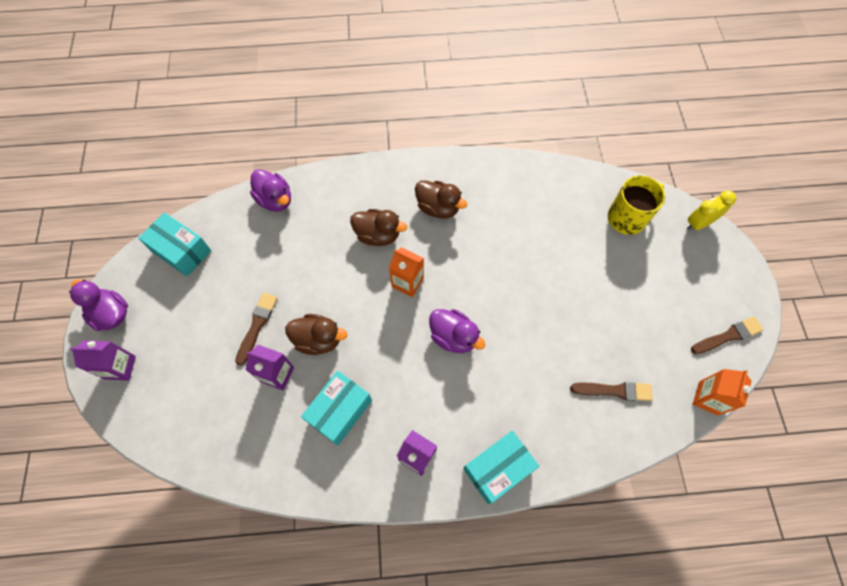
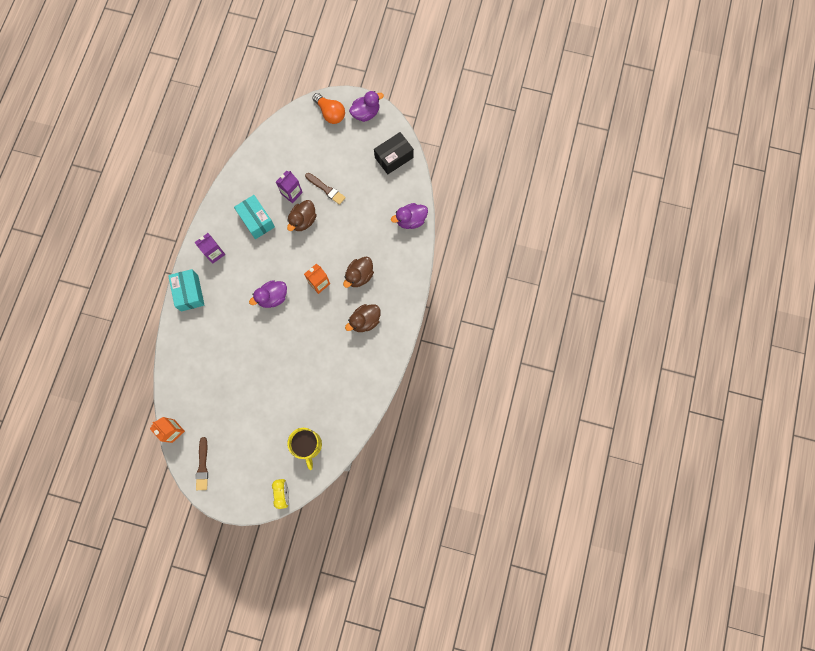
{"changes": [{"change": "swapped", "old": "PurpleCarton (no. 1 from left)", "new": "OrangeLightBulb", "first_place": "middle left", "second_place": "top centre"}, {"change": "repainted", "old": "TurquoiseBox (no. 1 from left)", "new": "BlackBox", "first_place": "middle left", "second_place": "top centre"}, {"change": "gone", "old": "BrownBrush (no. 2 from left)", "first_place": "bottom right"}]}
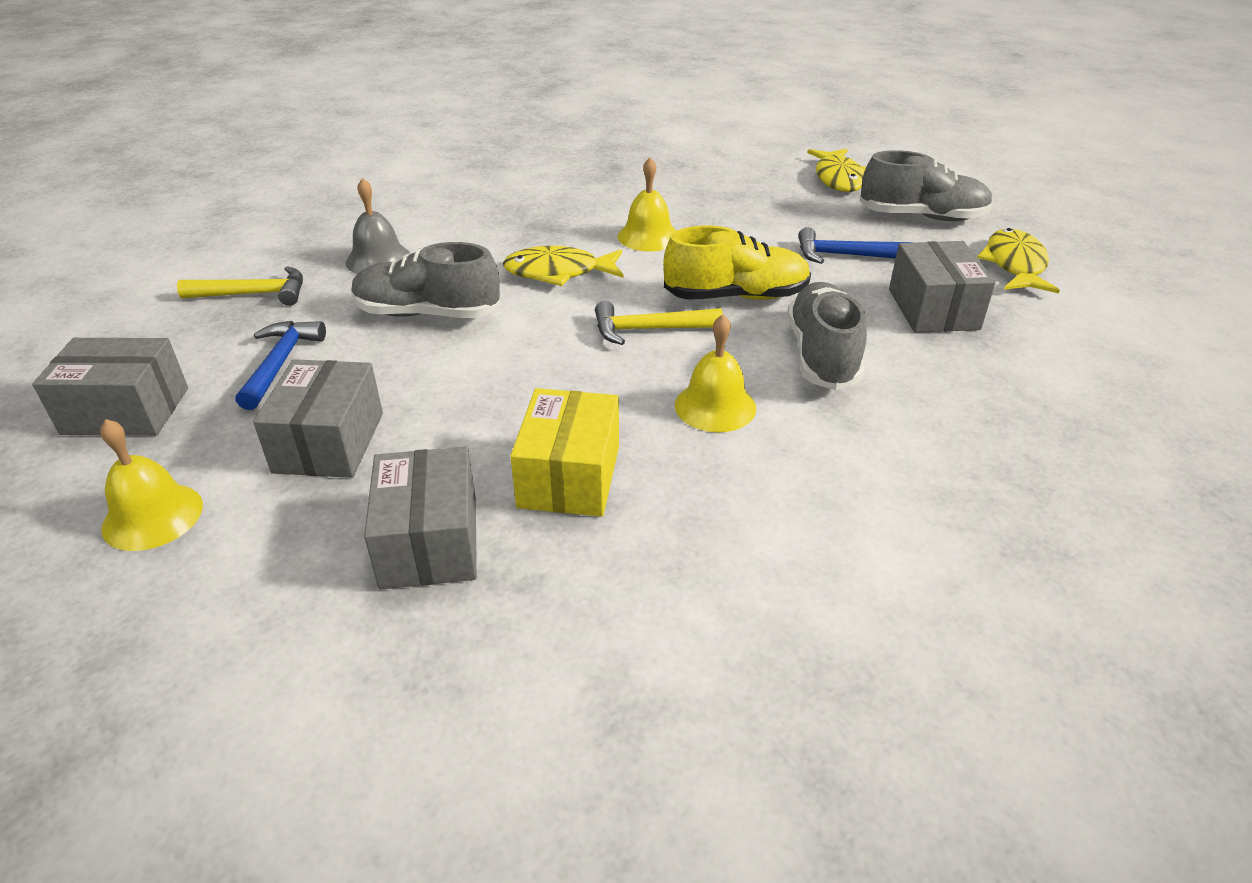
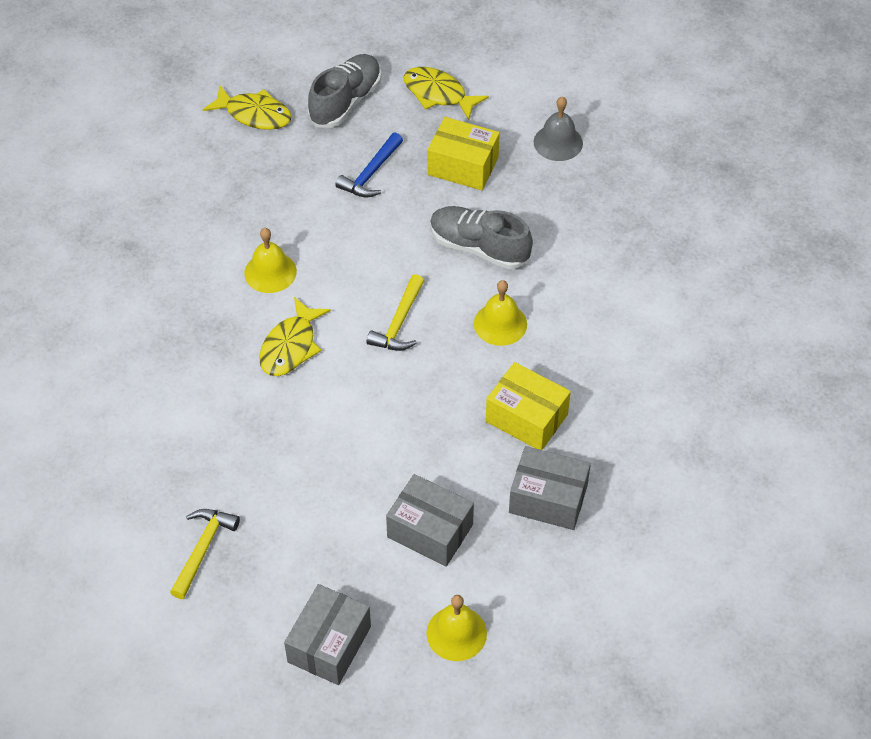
{"changes": [{"change": "repainted", "old": "GreyBox (no. 4 from left)", "new": "YellowBox (no. 1 from left)", "first_place": "top right", "second_place": "top centre"}, {"change": "shifted", "old": "GreyBell", "first_place": "top left", "second_place": "top centre"}, {"change": "gone", "old": "BlueHammer (no. 1 from left)", "first_place": "middle left"}, {"change": "gone", "old": "GreyShoe (no. 1 from left)", "first_place": "top centre"}, {"change": "gone", "old": "YellowShoe", "first_place": "top centre"}]}
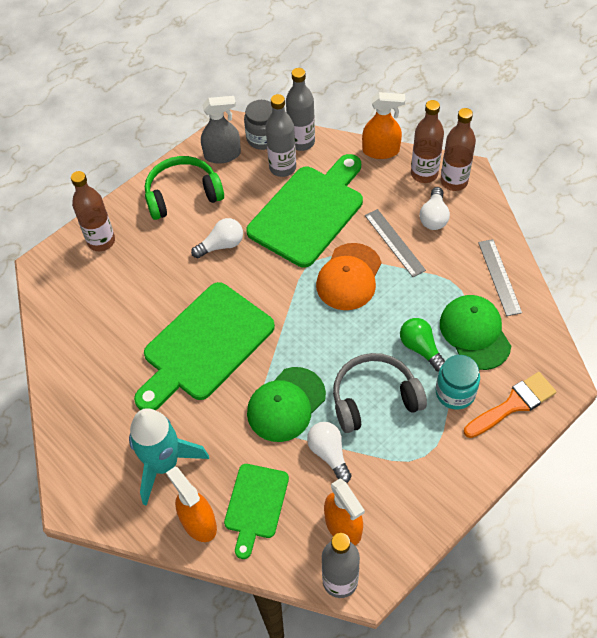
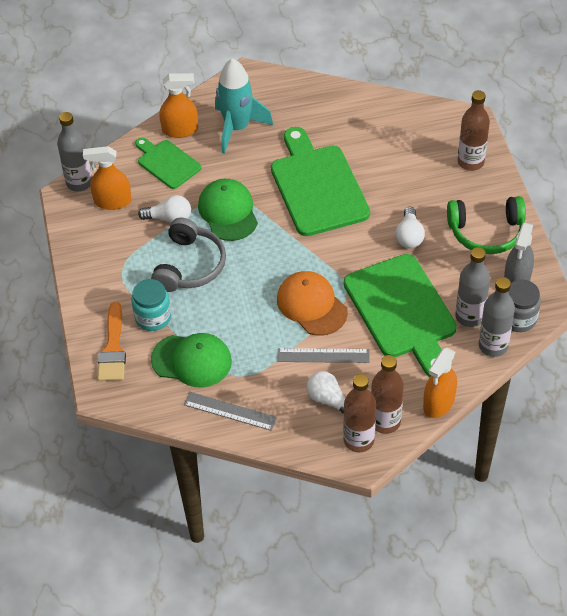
{"changes": [{"change": "rotated", "old": "GreenHeadphones", "first_place": "top left", "second_place": "middle right", "degrees": 75}, {"change": "gone", "old": "GreenLightBulb", "first_place": "middle right"}]}
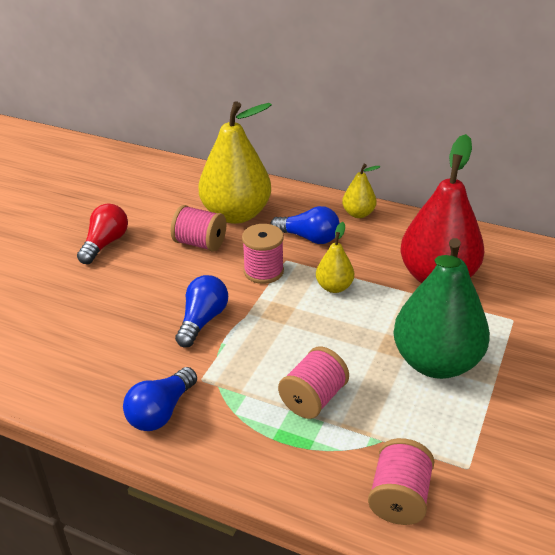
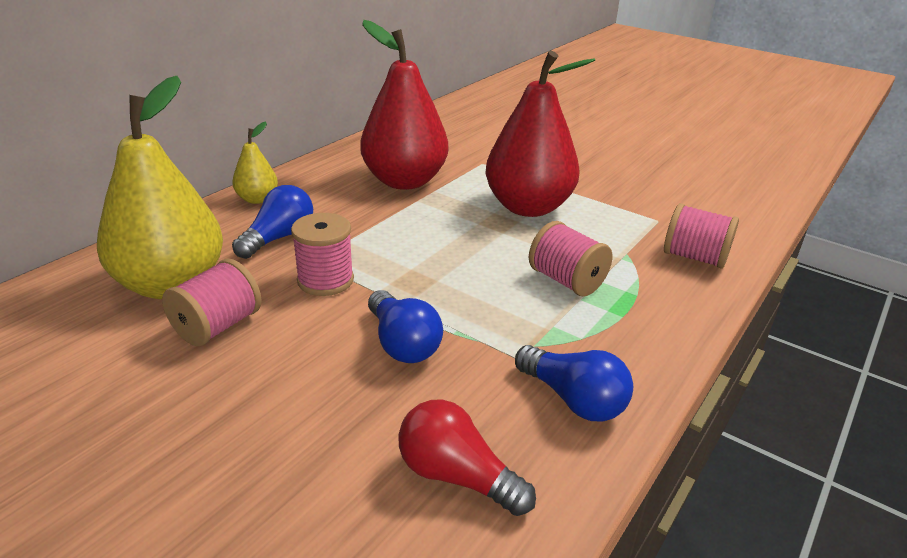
{"changes": [{"change": "rotated", "old": "BlueLightBulb (no. 2 from left)", "first_place": "centre", "second_place": "centre", "degrees": -150}, {"change": "shifted", "old": "RedLightBulb", "first_place": "middle left", "second_place": "bottom centre"}, {"change": "repainted", "old": "GreenPear", "new": "RedPear (no. 2 from left)", "first_place": "middle right", "second_place": "top centre"}, {"change": "gone", "old": "YellowPear (no. 2 from left)", "first_place": "centre"}]}
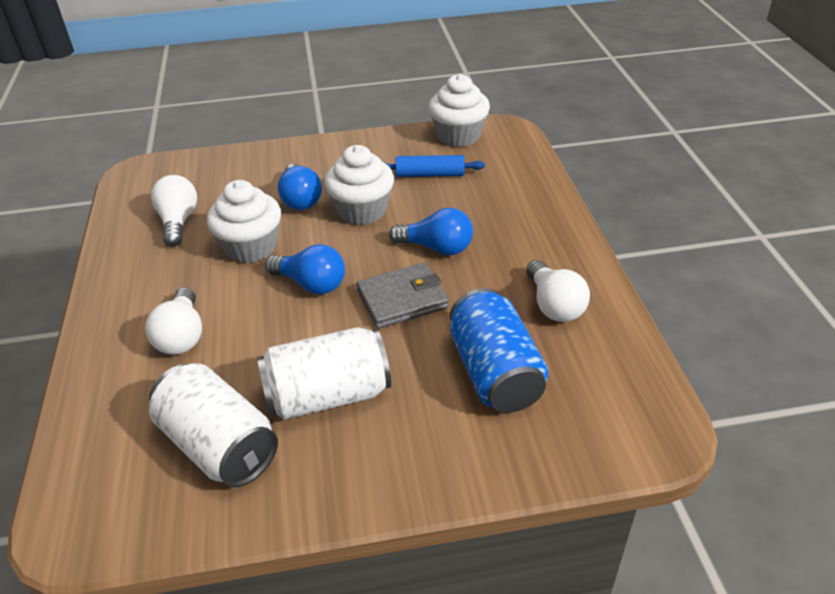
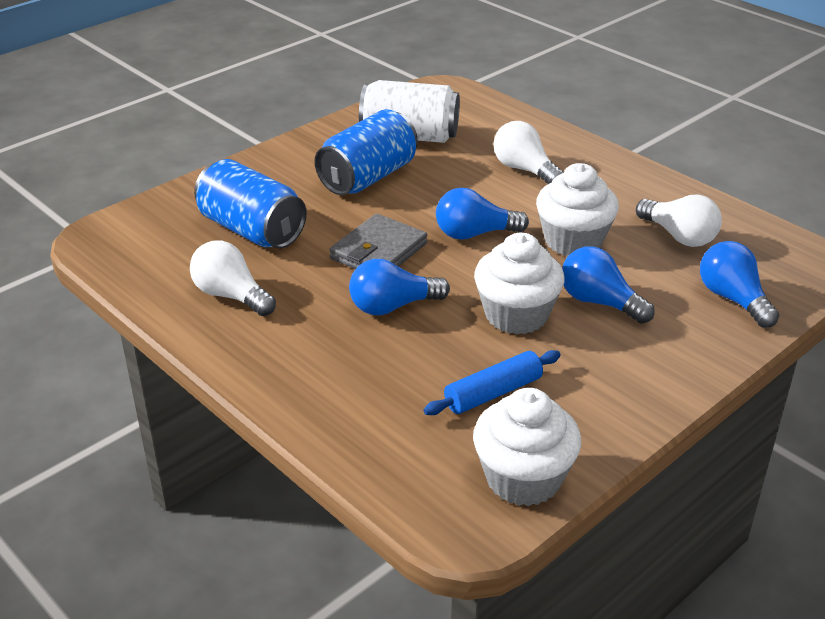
{"changes": [{"change": "repainted", "old": "WhiteCan (no. 2 from left)", "new": "BlueCan (no. 2 from left)", "first_place": "centre", "second_place": "top centre"}, {"change": "new", "new": "BlueLightBulb (no. 4 from left)", "second_place": "middle right"}]}
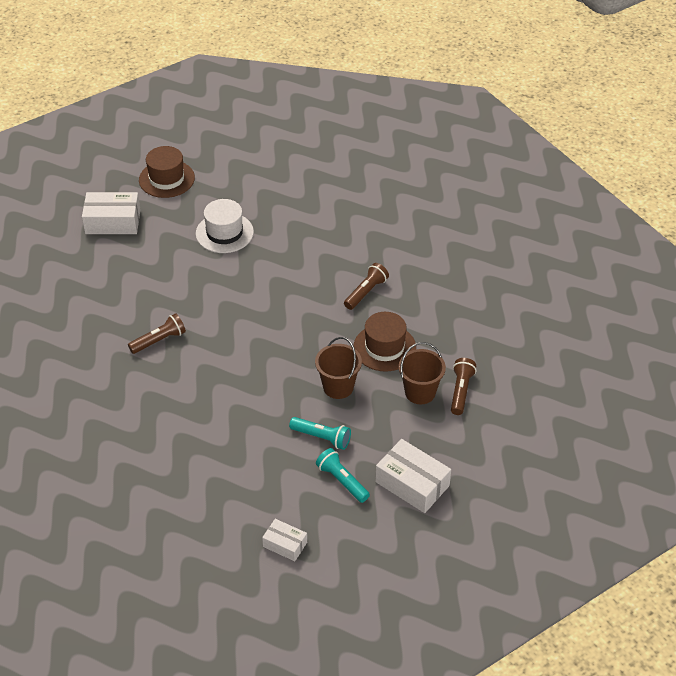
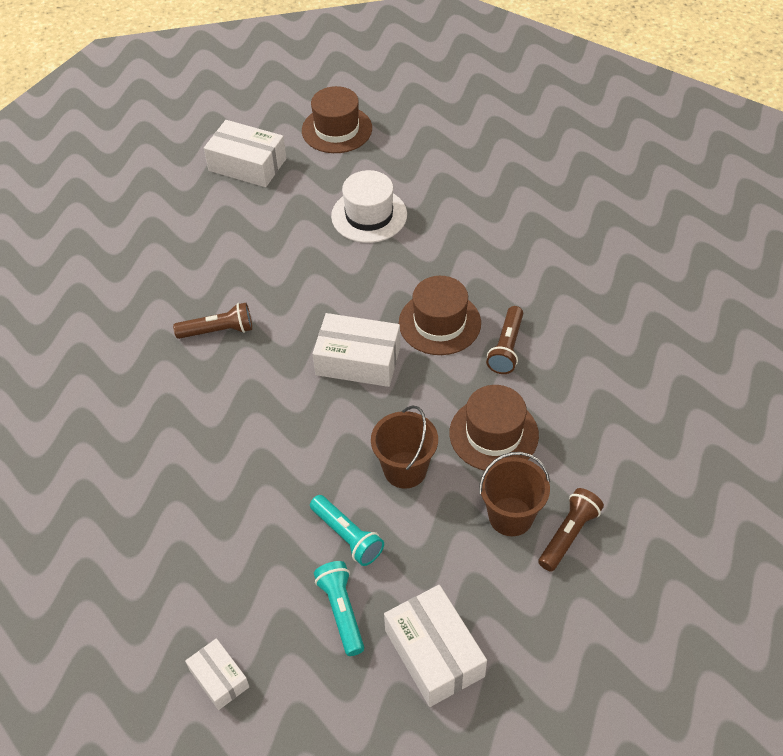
{"changes": [{"change": "new", "new": "WhiteBox (no. 3 from left)", "second_place": "centre"}, {"change": "new", "new": "BrownHat (no. 2 from left)", "second_place": "centre"}, {"change": "rotated", "old": "BrownFlashlight (no. 2 from left)", "first_place": "centre", "second_place": "centre", "degrees": 135}]}
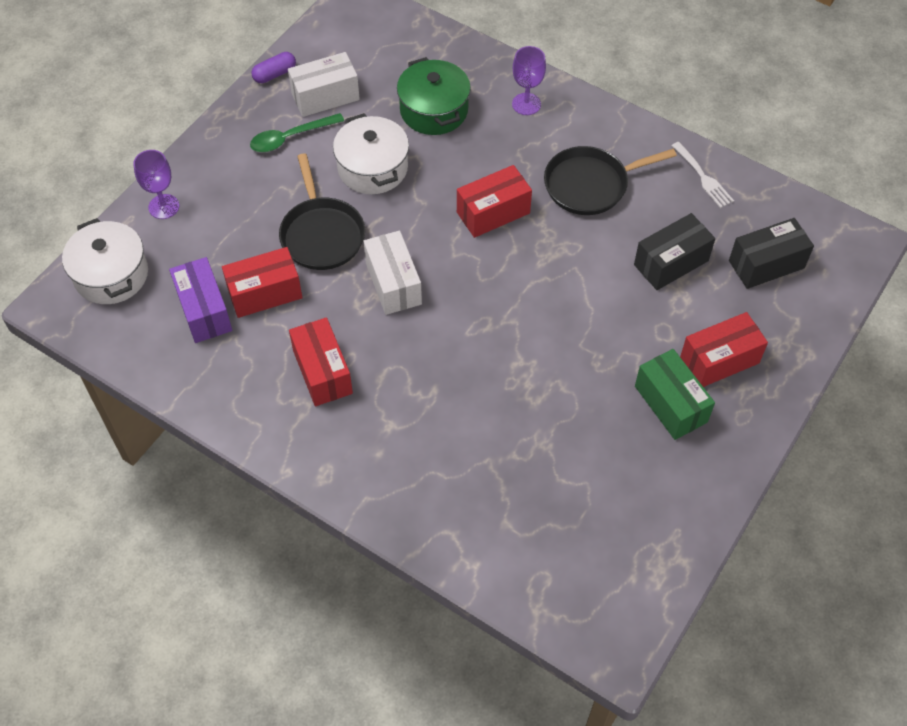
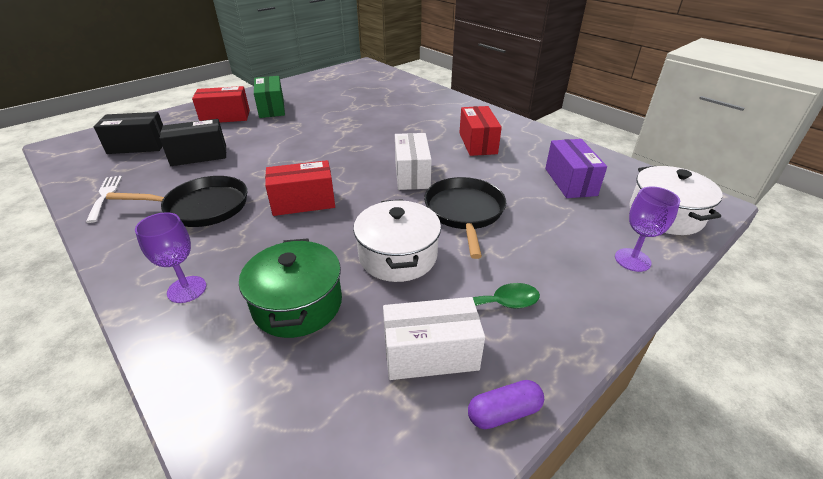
{"changes": [{"change": "gone", "old": "RedBox (no. 1 from left)", "first_place": "middle left"}]}
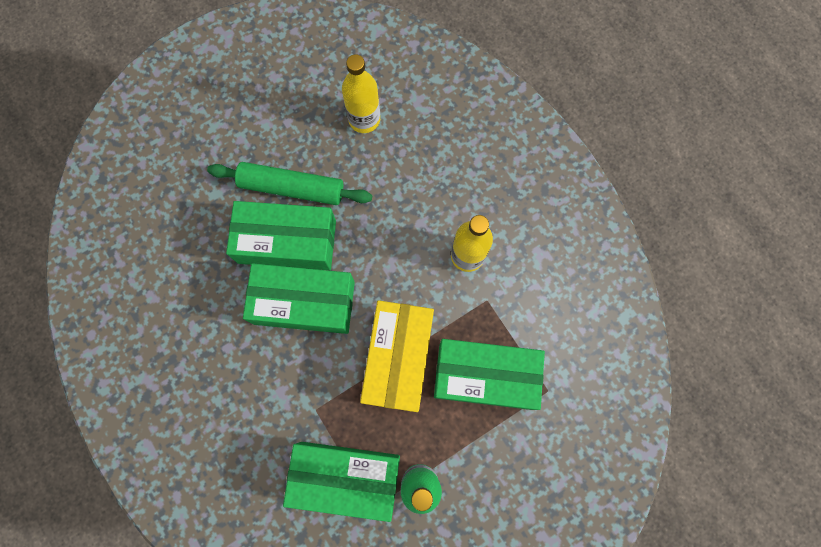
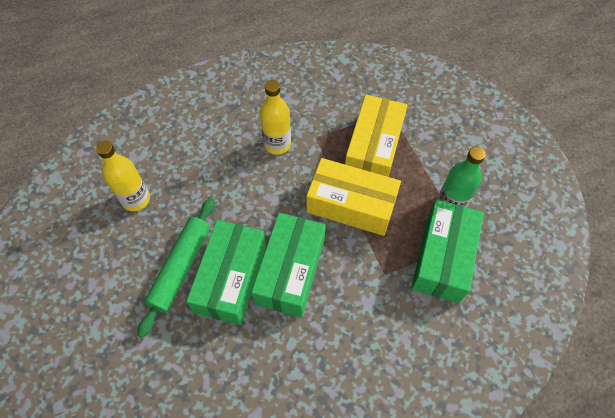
{"changes": [{"change": "repainted", "old": "GreenBox (no. 4 from left)", "new": "YellowBox (no. 2 from left)", "first_place": "bottom centre", "second_place": "top centre"}]}
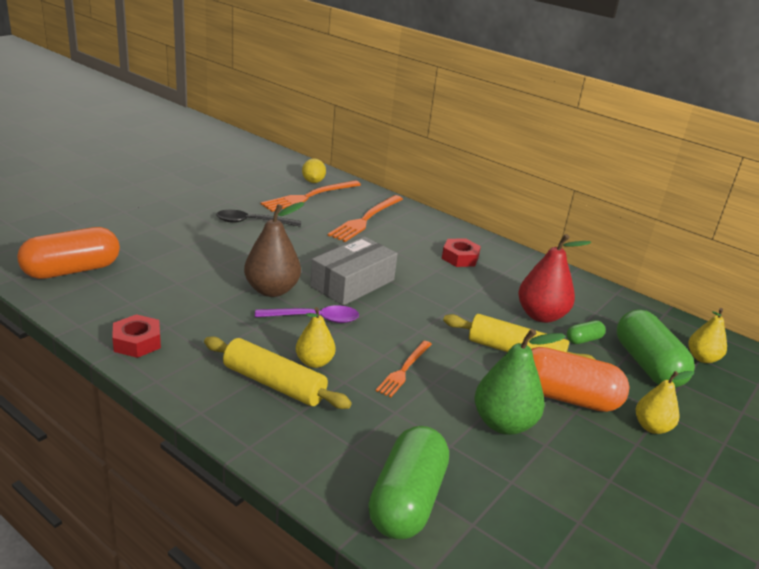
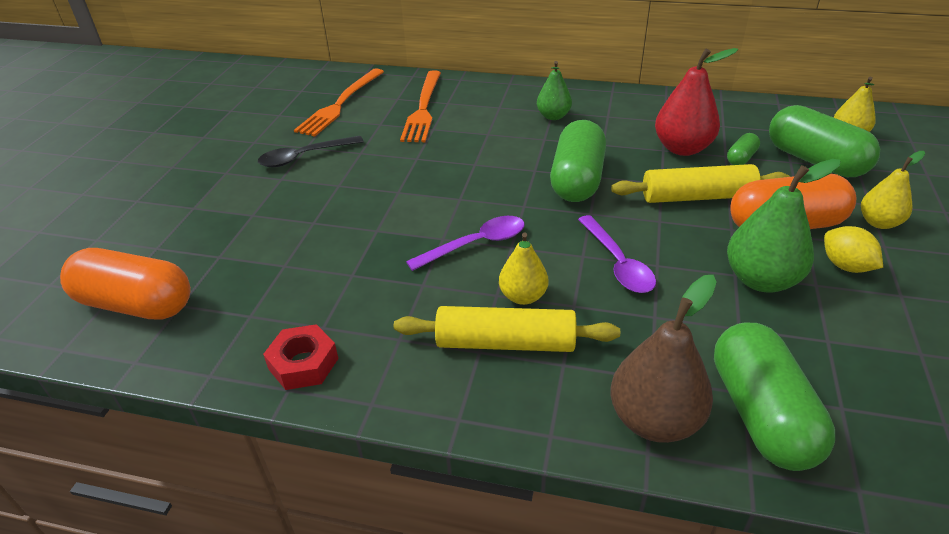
{"changes": [{"change": "rotated", "old": "OrangeCapsule (no. 1 from left)", "first_place": "middle left", "second_place": "middle left", "degrees": 75}, {"change": "swapped", "old": "RedNut (no. 2 from left)", "new": "GreenPear (no. 1 from left)", "first_place": "centre", "second_place": "top centre"}, {"change": "new", "new": "GreenCapsule (no. 1 from left)", "second_place": "top centre"}, {"change": "swapped", "old": "OrangeFork (no. 3 from left)", "new": "PurpleSpoon (no. 2 from left)", "first_place": "centre", "second_place": "centre"}, {"change": "shifted", "old": "BrownPear", "first_place": "centre", "second_place": "bottom right"}, {"change": "shifted", "old": "YellowLemon", "first_place": "top centre", "second_place": "middle right"}, {"change": "gone", "old": "GreyBox", "first_place": "centre"}]}
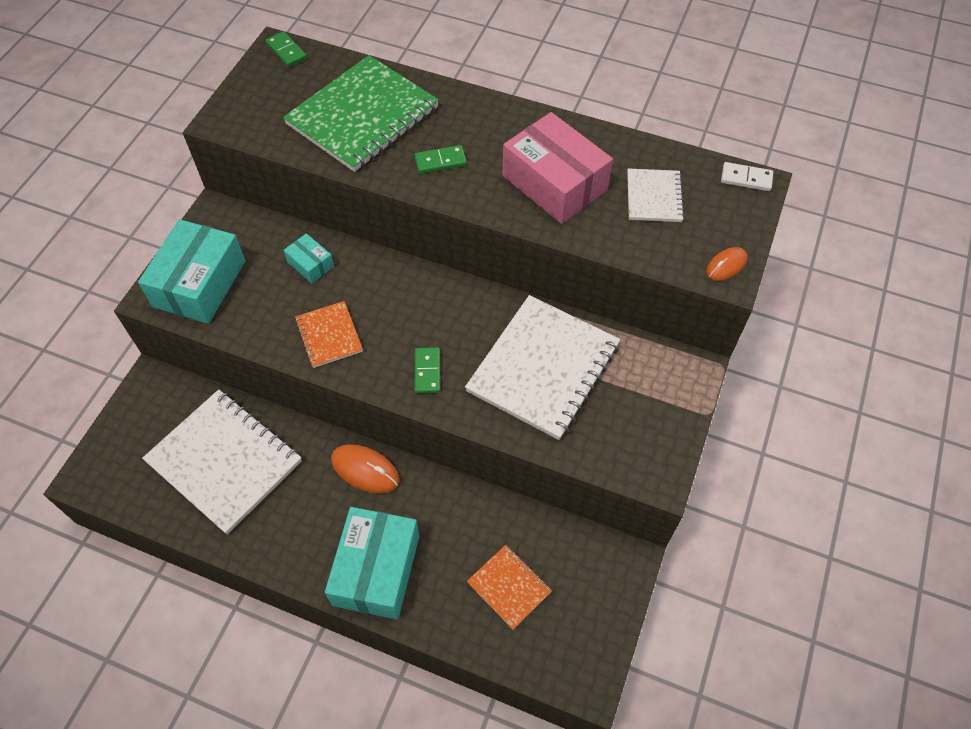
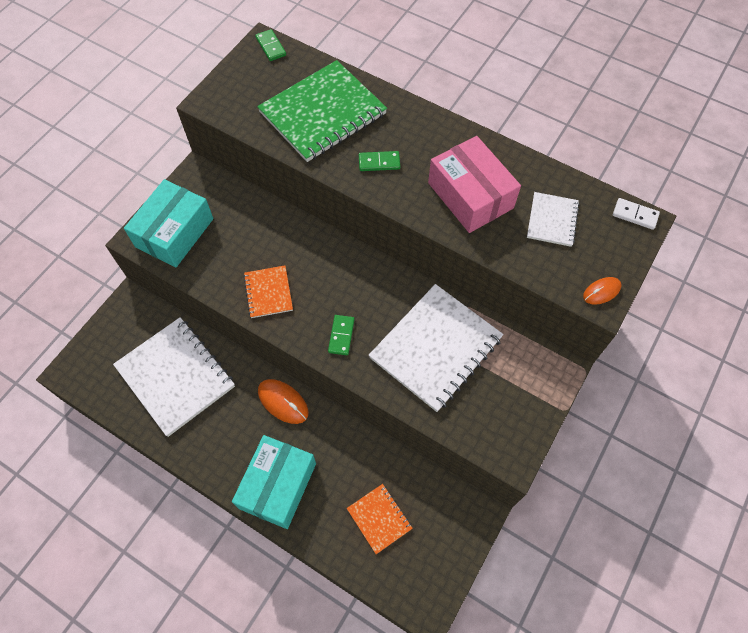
{"changes": [{"change": "gone", "old": "TurquoiseBox (no. 2 from left)", "first_place": "middle left"}]}
